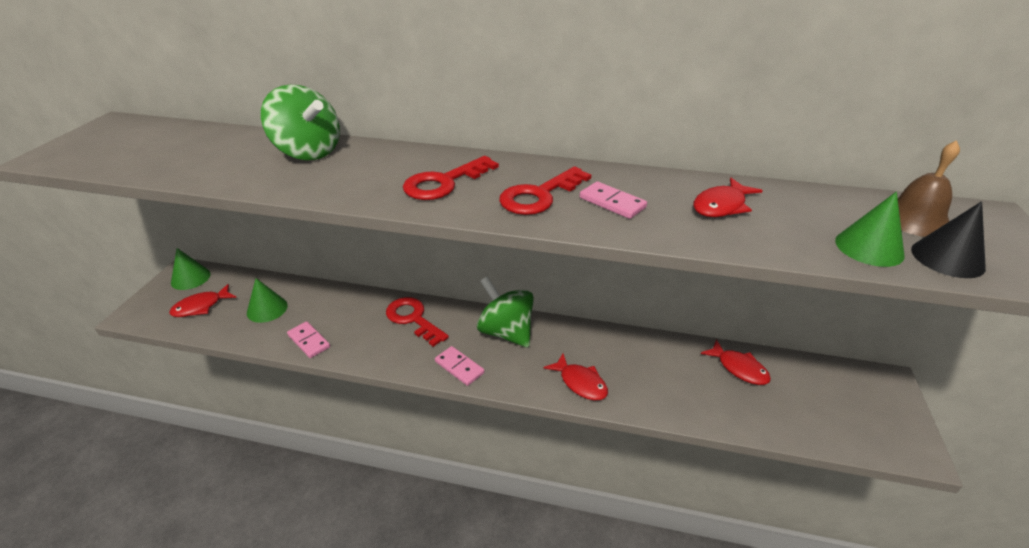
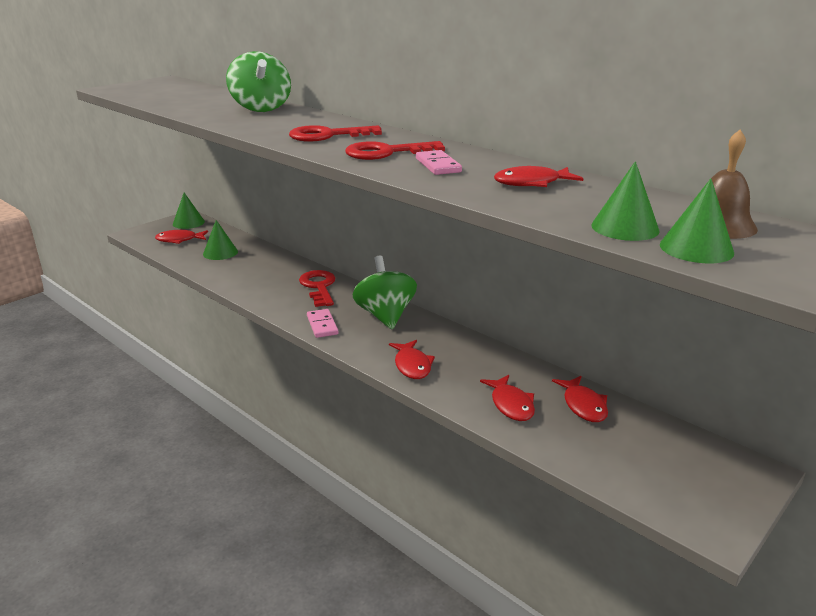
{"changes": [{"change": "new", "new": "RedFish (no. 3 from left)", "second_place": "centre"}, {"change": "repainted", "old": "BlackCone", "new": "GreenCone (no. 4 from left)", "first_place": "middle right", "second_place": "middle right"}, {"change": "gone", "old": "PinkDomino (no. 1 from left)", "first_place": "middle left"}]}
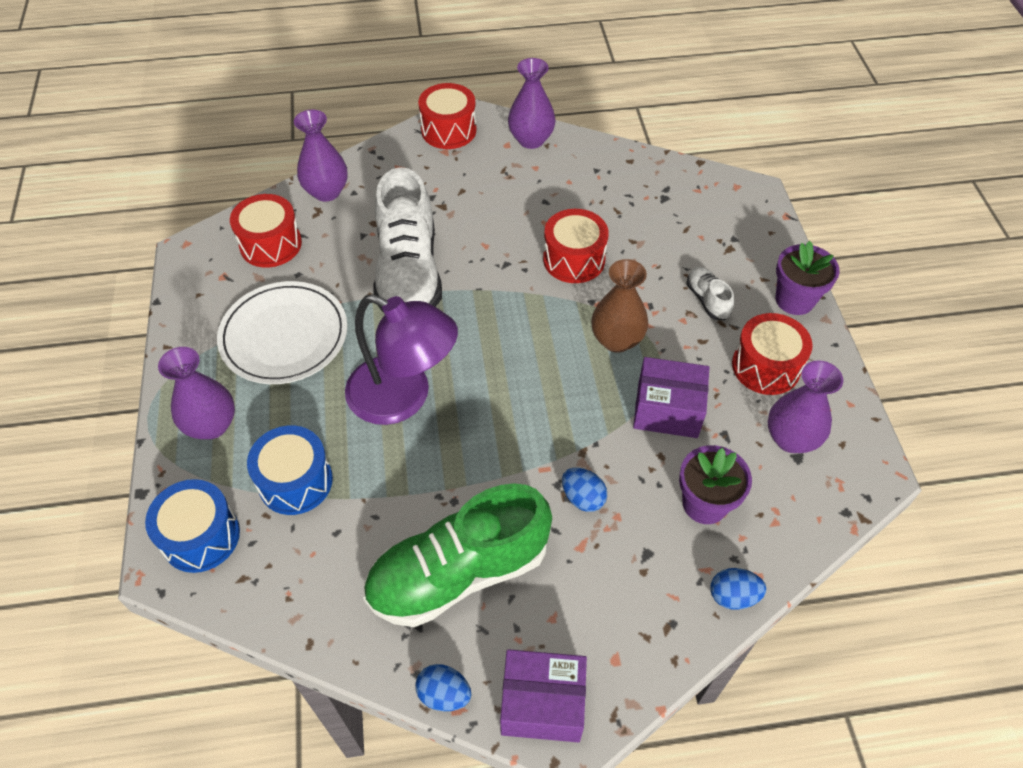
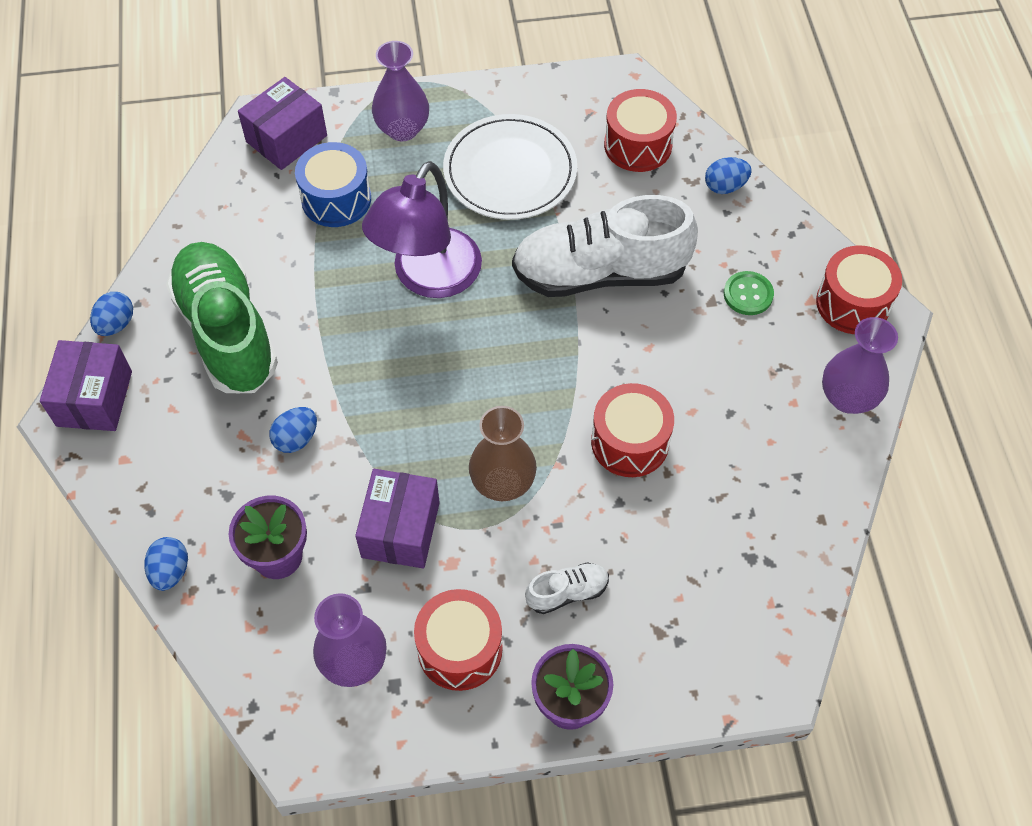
{"changes": [{"change": "swapped", "old": "BlueDrum (no. 1 from left)", "new": "PurpleBox (no. 2 from left)", "first_place": "bottom left", "second_place": "top left"}, {"change": "swapped", "old": "PurpleVase (no. 2 from left)", "new": "BlueEgg (no. 4 from left)", "first_place": "top left", "second_place": "top right"}, {"change": "new", "new": "GreenButton", "second_place": "middle right"}]}
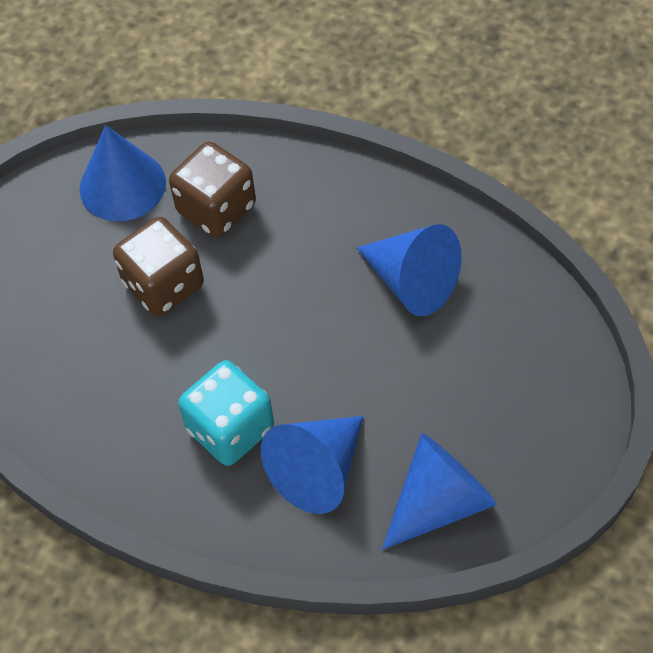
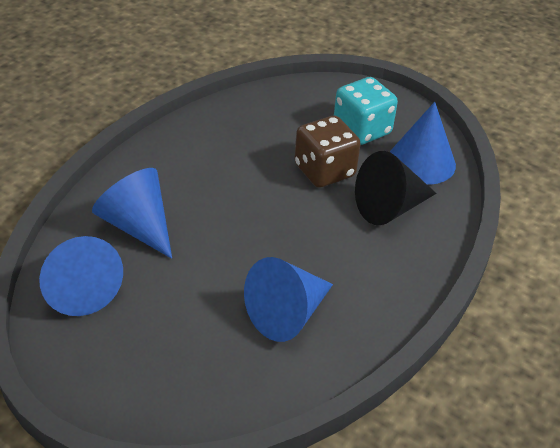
{"changes": [{"change": "shifted", "old": "TurquoiseDice", "first_place": "centre", "second_place": "top centre"}, {"change": "swapped", "old": "BrownDice (no. 2 from left)", "new": "BlackCone", "first_place": "top left", "second_place": "middle right"}]}
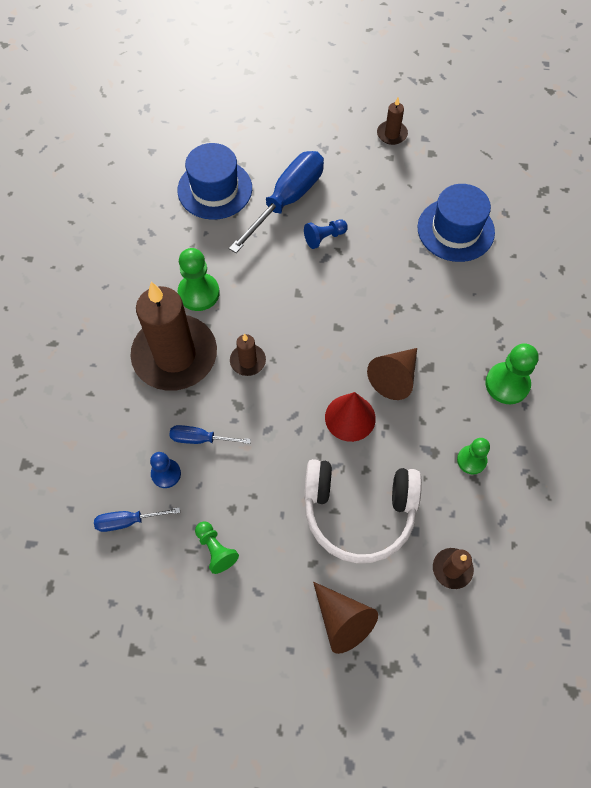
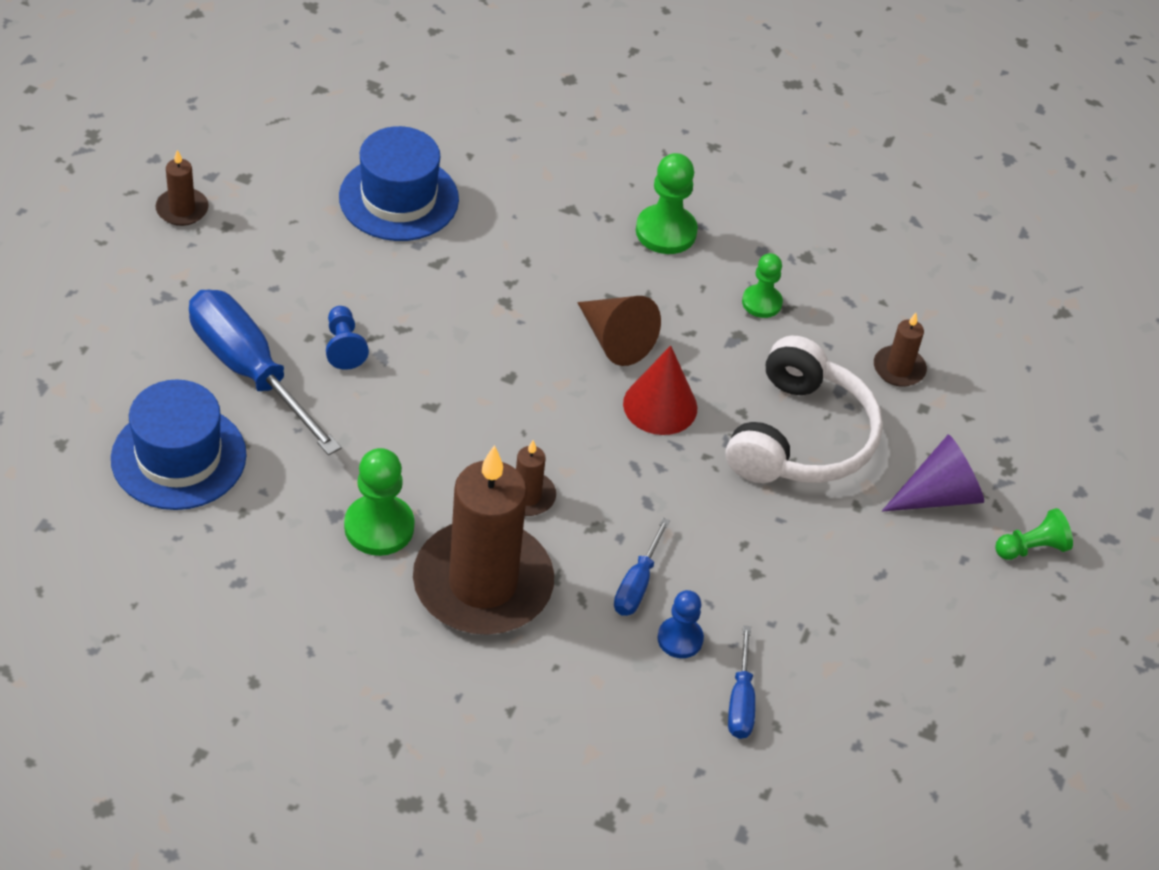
{"changes": [{"change": "repainted", "old": "BrownCone (no. 1 from left)", "new": "PurpleCone", "first_place": "bottom centre", "second_place": "middle right"}, {"change": "shifted", "old": "GreenPawn (no. 2 from left in the first image)", "new": "GreenPawn (no. 4 from left)", "first_place": "bottom centre", "second_place": "middle right"}]}
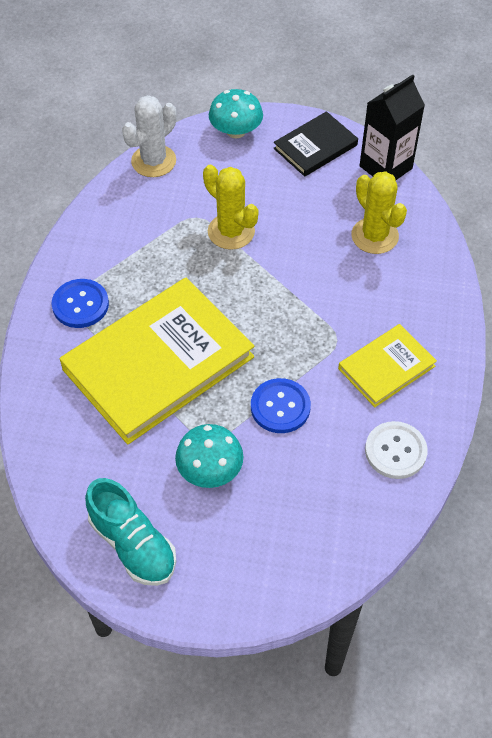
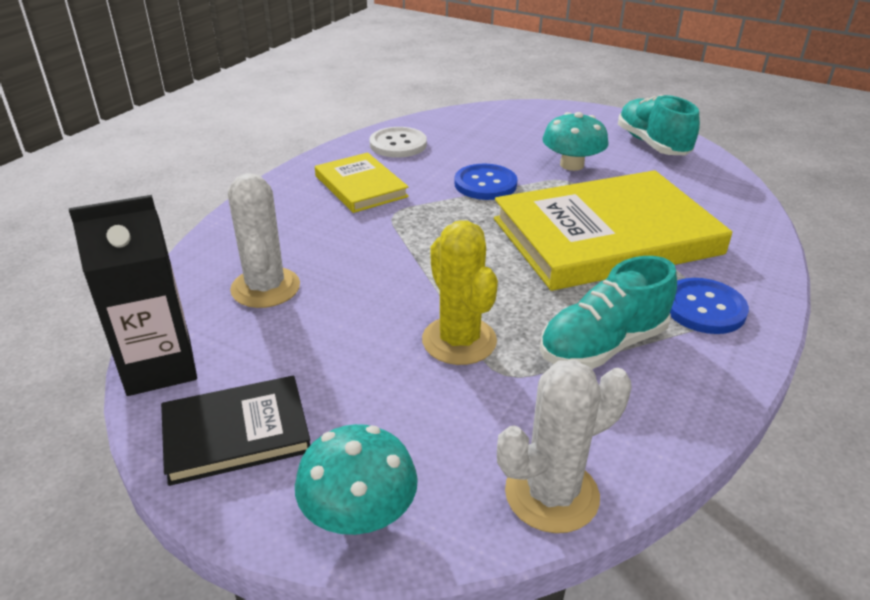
{"changes": [{"change": "repainted", "old": "YellowCactus (no. 2 from left)", "new": "WhiteCactus (no. 1 from left)", "first_place": "top right", "second_place": "middle left"}, {"change": "rotated", "old": "YellowBook (no. 2 from left in the first image)", "first_place": "middle right", "second_place": "top centre", "degrees": 75}, {"change": "new", "new": "TurquoiseShoe (no. 1 from left)", "second_place": "middle right"}]}
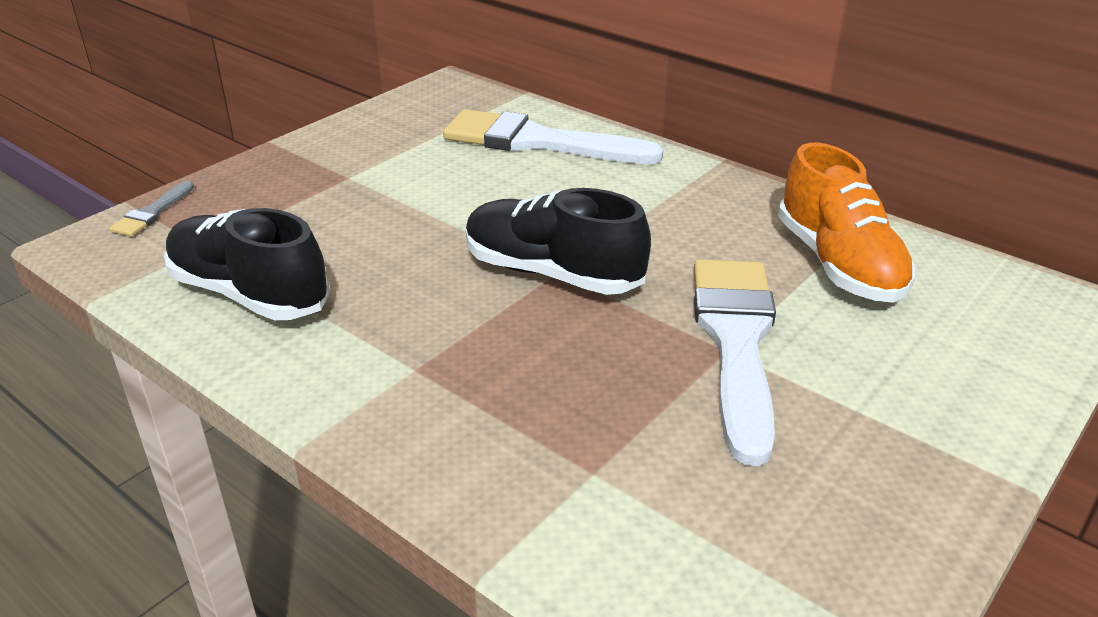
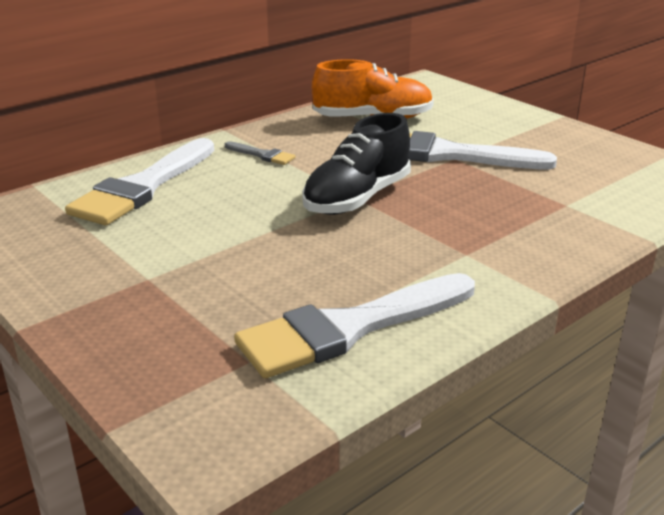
{"changes": [{"change": "shifted", "old": "GreyBrush", "first_place": "middle left", "second_place": "top centre"}, {"change": "swapped", "old": "BlackShoe (no. 1 from left)", "new": "WhiteBrush (no. 2 from left)", "first_place": "middle left", "second_place": "centre"}]}
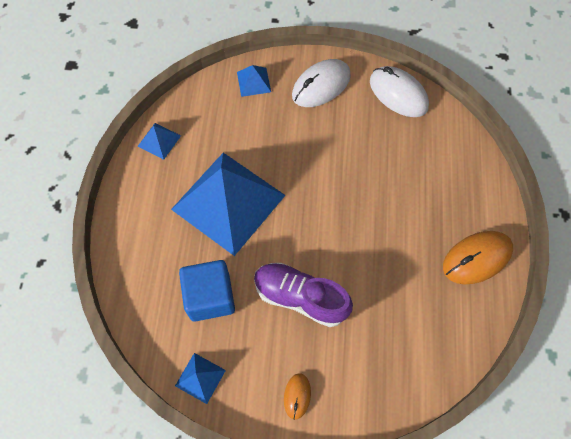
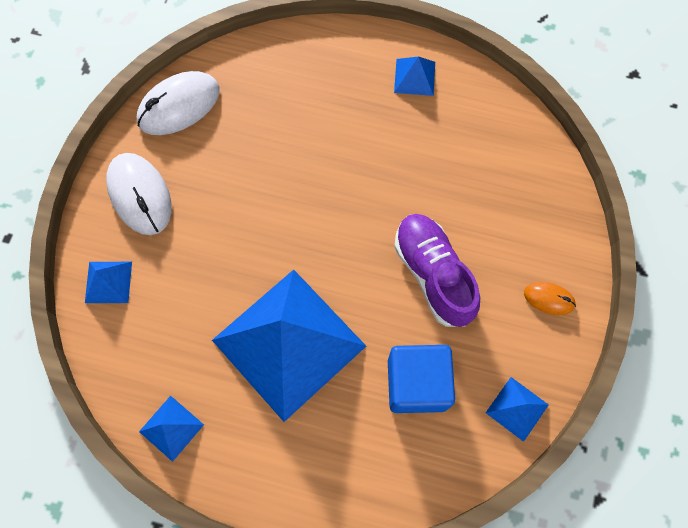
{"changes": [{"change": "swapped", "old": "OrangeMouse (no. 2 from left)", "new": "BluePyramid (no. 4 from left)", "first_place": "middle right", "second_place": "top centre"}, {"change": "rotated", "old": "PurpleShoe", "first_place": "bottom centre", "second_place": "centre", "degrees": 120}]}
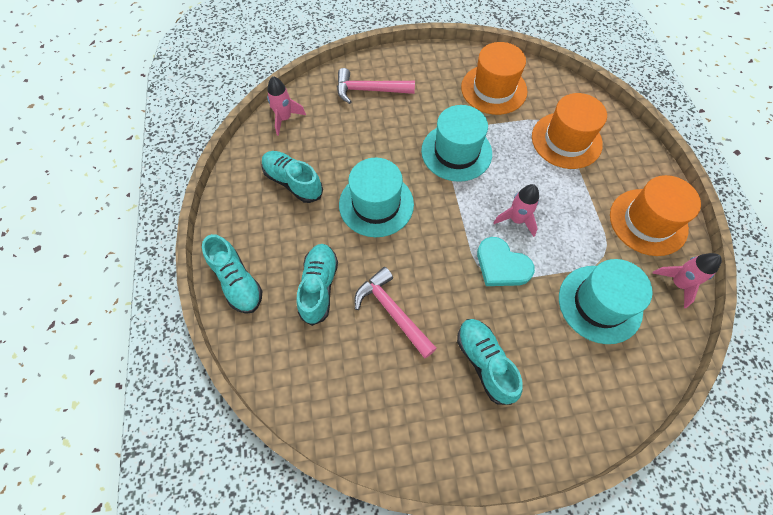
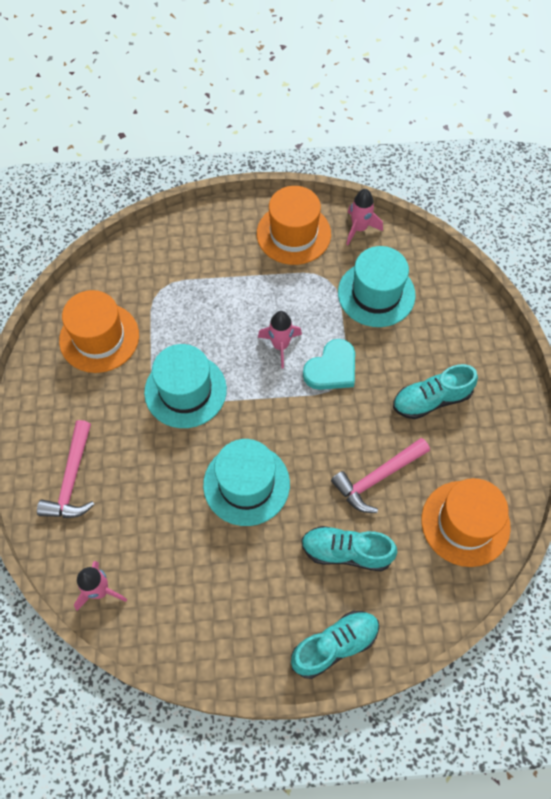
{"changes": [{"change": "shifted", "old": "OrangeHat (no. 2 from left in the first image)", "new": "OrangeHat (no. 3 from left)", "first_place": "top right", "second_place": "middle right"}, {"change": "gone", "old": "TurquoiseShoe (no. 2 from left)", "first_place": "centre"}]}
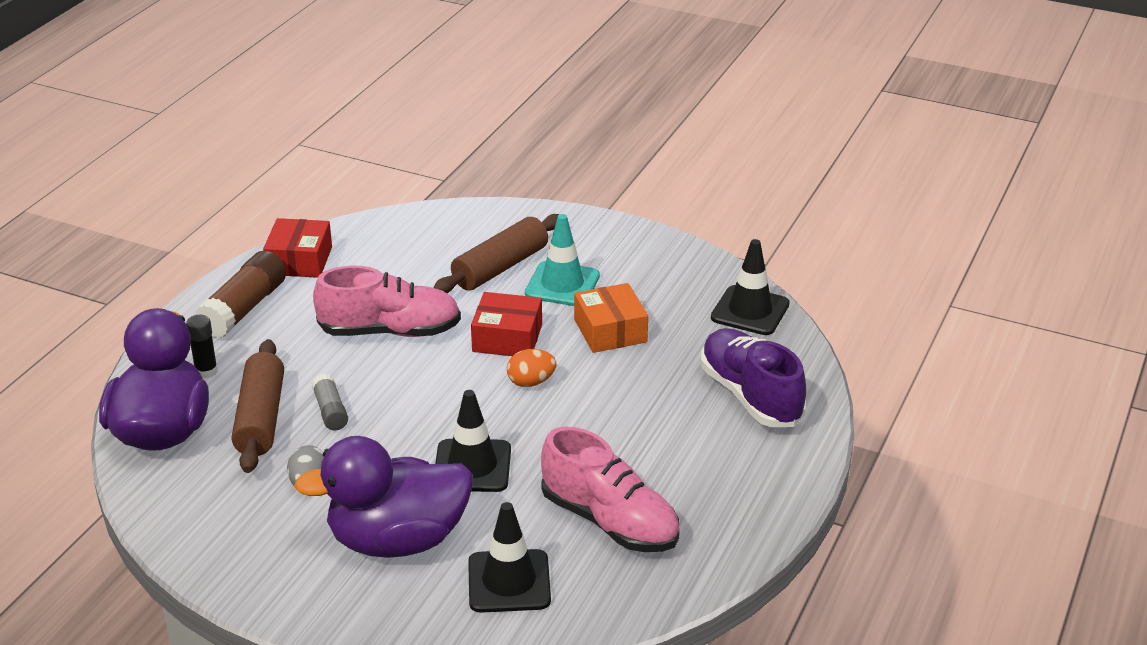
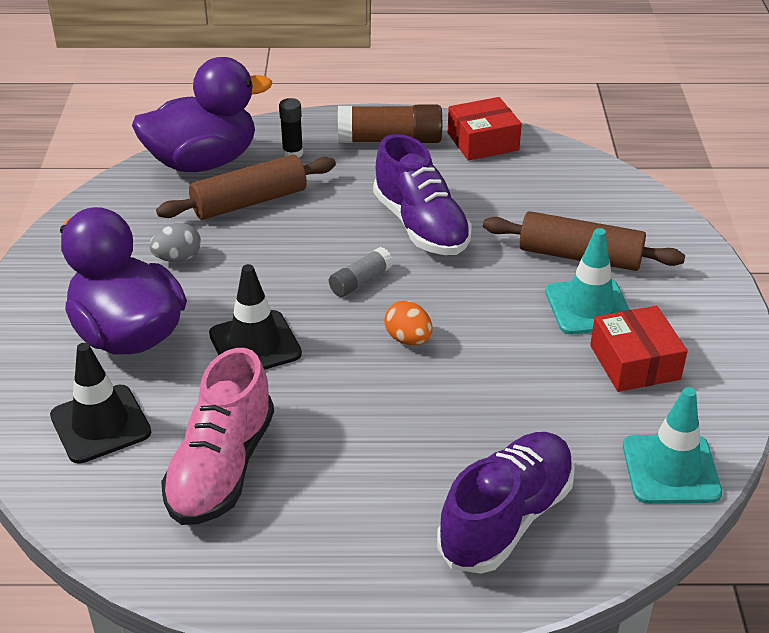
{"changes": [{"change": "shifted", "old": "GreyGlueStick", "first_place": "middle left", "second_place": "centre"}, {"change": "repainted", "old": "PinkShoe (no. 1 from left)", "new": "PurpleShoe (no. 1 from left)", "first_place": "centre", "second_place": "top centre"}, {"change": "shifted", "old": "RedBox (no. 2 from left)", "first_place": "centre", "second_place": "middle right"}, {"change": "repainted", "old": "BlackTrafficCone (no. 3 from left)", "new": "TurquoiseTrafficCone (no. 2 from left)", "first_place": "centre", "second_place": "bottom right"}, {"change": "gone", "old": "OrangeBox", "first_place": "centre"}]}
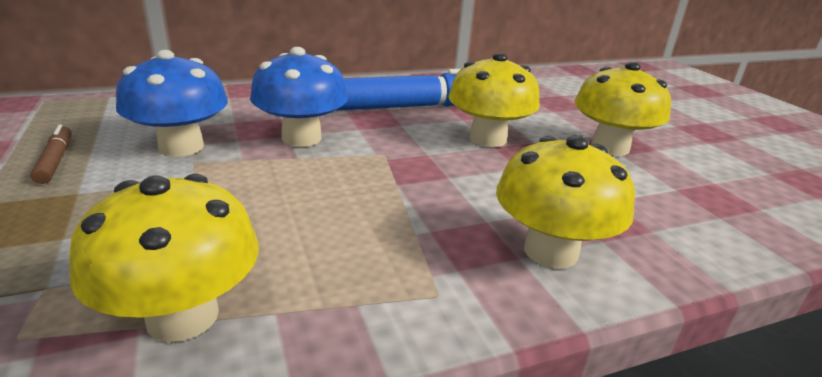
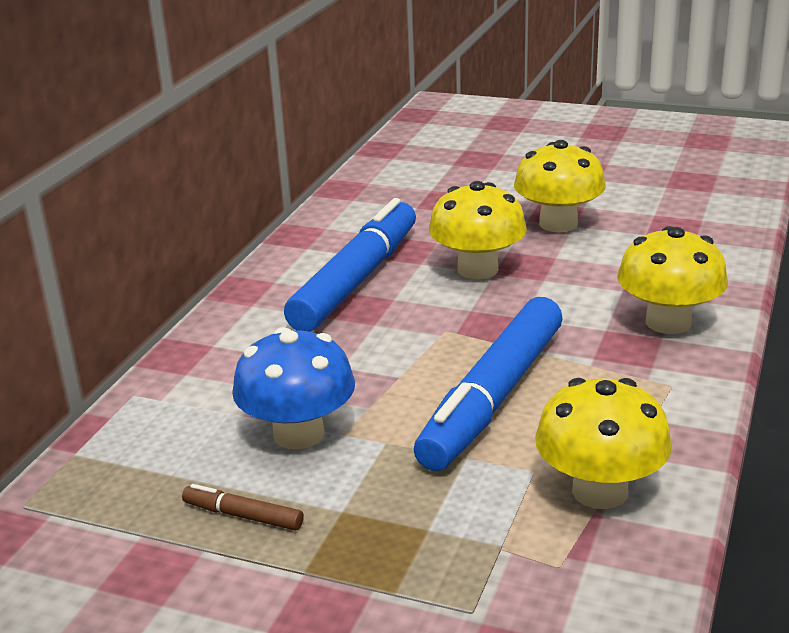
{"changes": [{"change": "new", "new": "BlueMarker (no. 2 from left)", "second_place": "centre"}, {"change": "gone", "old": "BlueMushroom (no. 2 from left)", "first_place": "top centre"}]}
